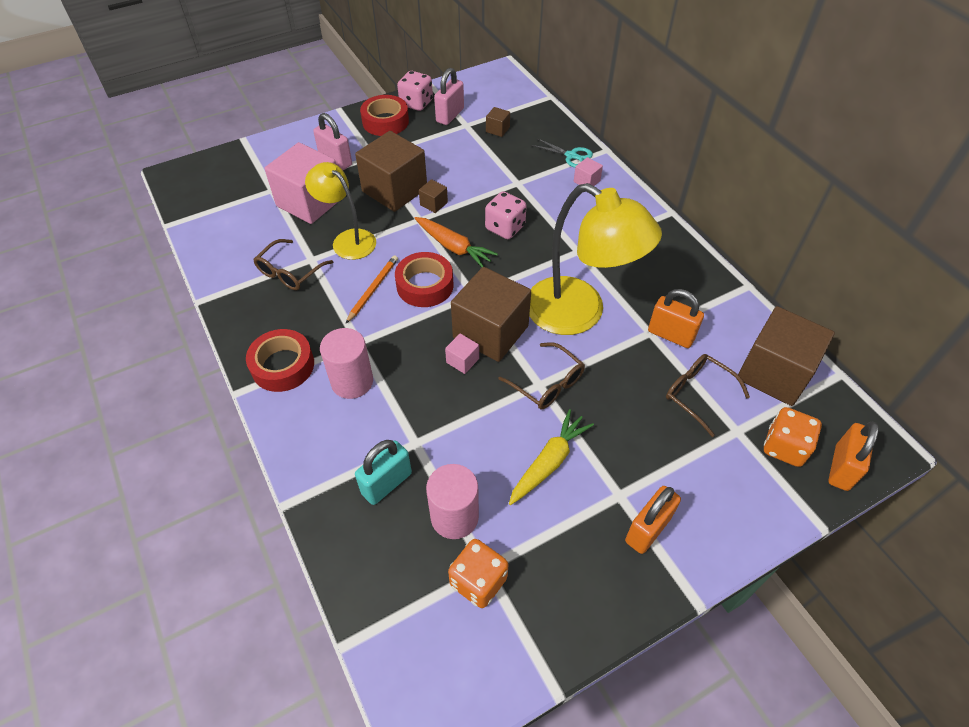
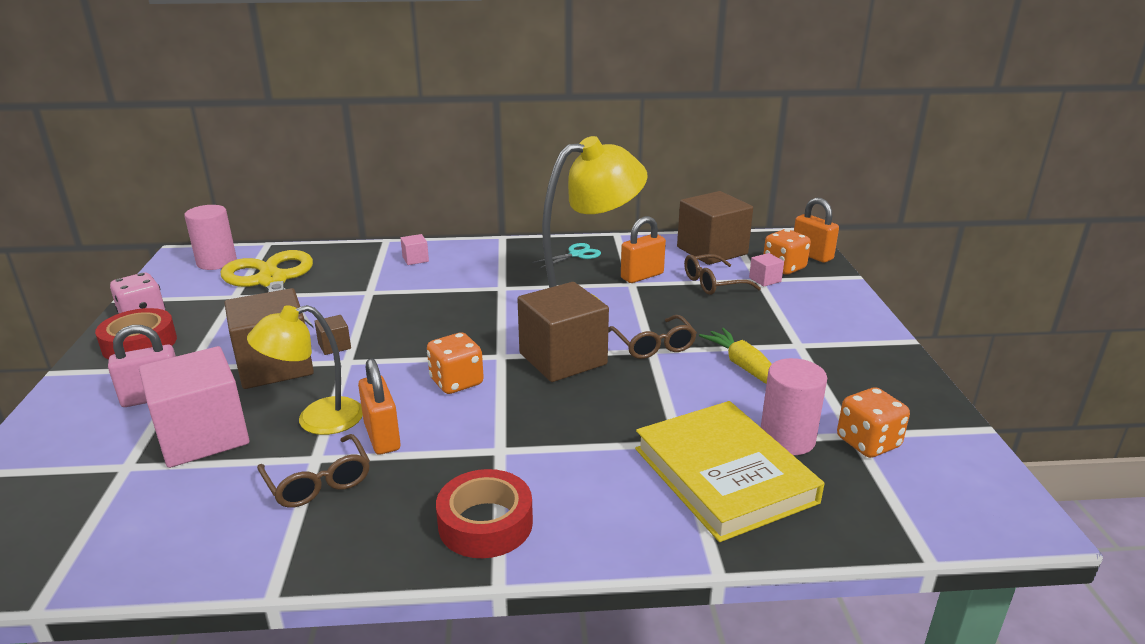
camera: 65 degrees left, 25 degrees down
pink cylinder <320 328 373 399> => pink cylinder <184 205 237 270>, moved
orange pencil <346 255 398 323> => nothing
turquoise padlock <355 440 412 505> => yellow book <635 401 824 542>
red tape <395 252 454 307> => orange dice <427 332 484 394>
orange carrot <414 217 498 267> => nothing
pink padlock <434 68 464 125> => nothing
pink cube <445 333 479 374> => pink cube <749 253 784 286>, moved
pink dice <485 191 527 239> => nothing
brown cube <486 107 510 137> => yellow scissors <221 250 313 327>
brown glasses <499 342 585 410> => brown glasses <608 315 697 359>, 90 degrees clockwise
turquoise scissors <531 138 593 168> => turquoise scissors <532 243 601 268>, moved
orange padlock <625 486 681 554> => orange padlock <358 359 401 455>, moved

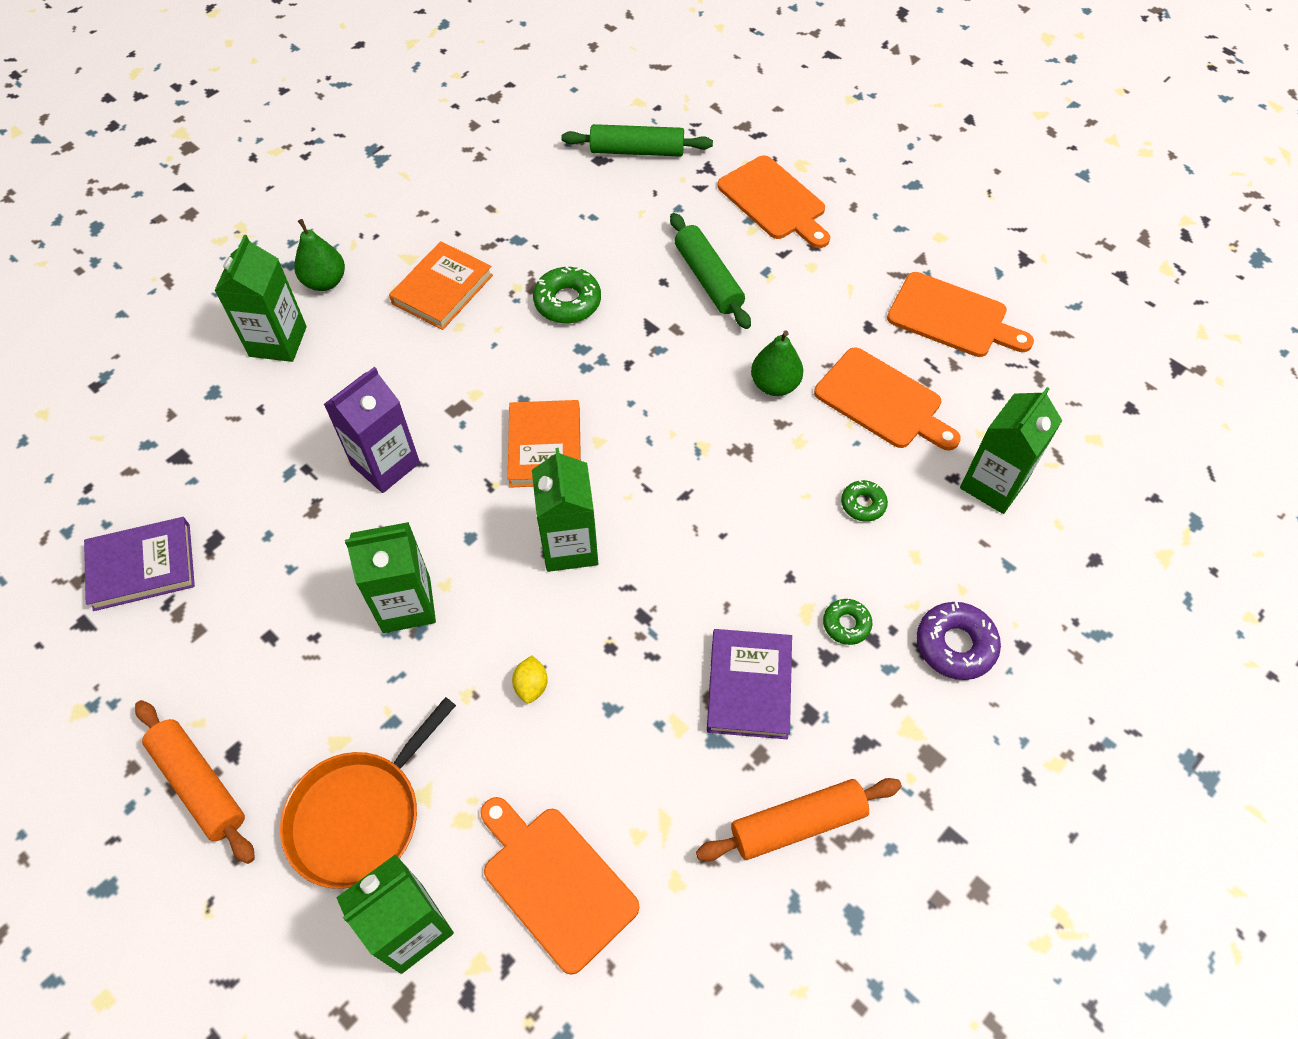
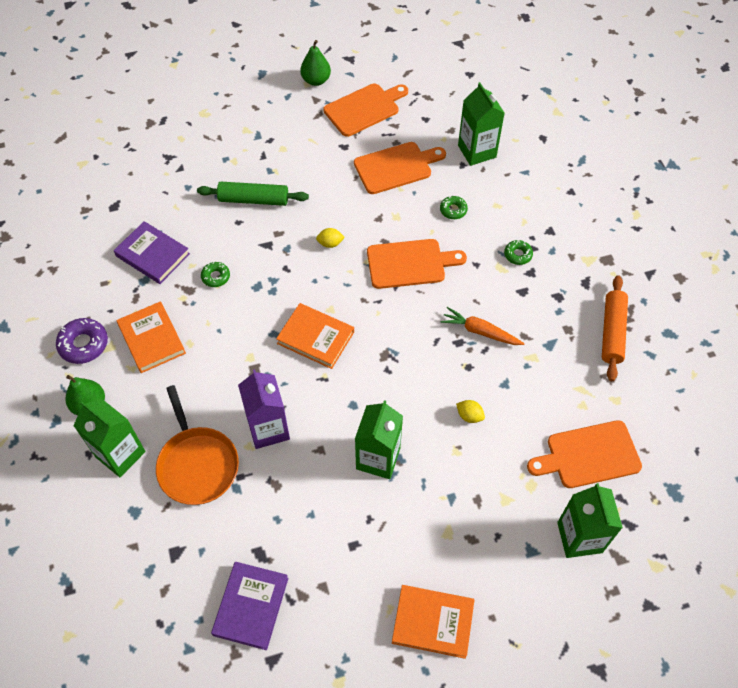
camera: 60 degrees left, 0 degrees up
orange rolling pin <135 700 255 864> => orange book <392 585 475 659>
orange pan <280 697 456 889> => orange pan <156 385 239 505>, moved
green carton <532 448 598 572> => nothing
green donut <533 267 601 323> => green donut <201 262 230 287>, x0.60
green rolling pin <561 124 713 157> => nothing
purple book <707 629 792 739> => purple book <114 221 190 284>, moved
orange cutting board <717 155 830 248> => orange cutting board <367 239 467 289>, moved
green pear <751 331 803 396> => green pear <300 40 331 86>, moved
purple donut <917 602 1001 680> => purple donut <56 318 108 364>, moved
nothing => yellow lemon <316 228 345 248>
nothing => orange carrot <441 307 525 345>

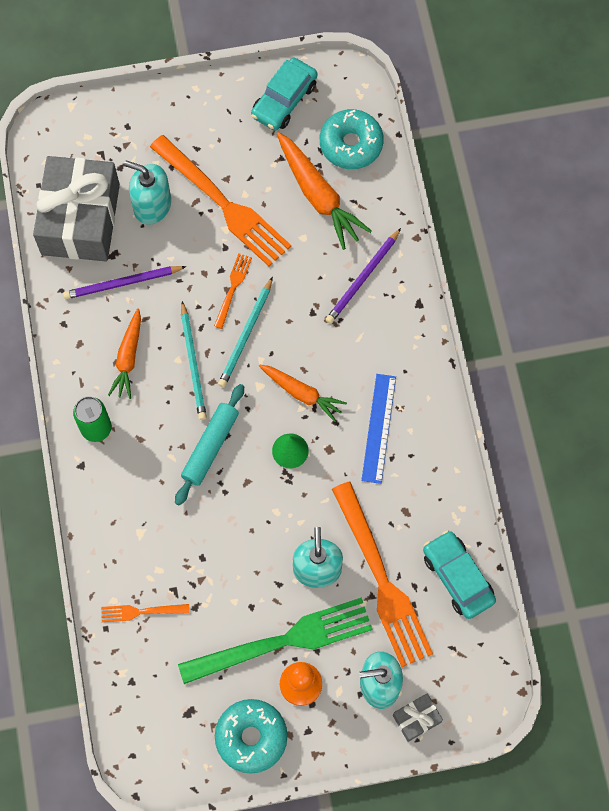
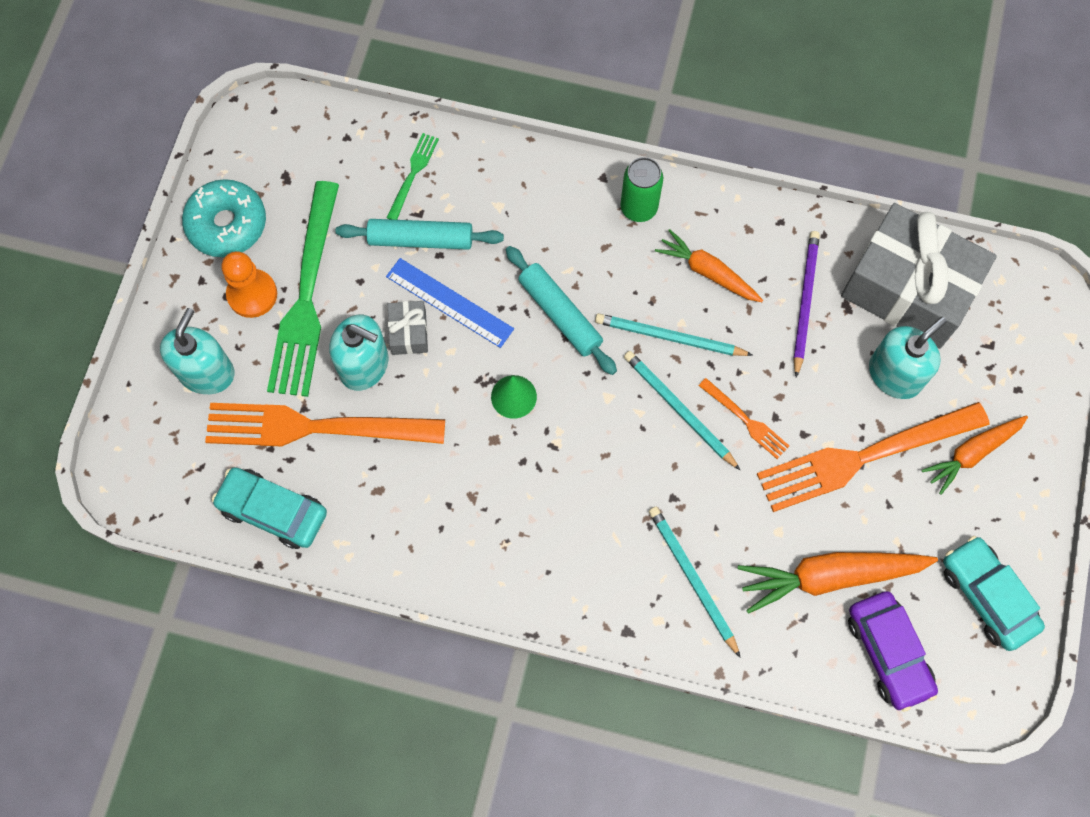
camera: 115 degrees right, 0 degrees up
orange fork <101 604 190 622> => green fork <386 133 439 220>
orange carrot <259 364 347 422> => orange carrot <921 415 1028 495>, moved
turquoise donut <320 109 384 169> => purple car <848 591 938 712>
purple pencil <325 228 401 324> => turquoise pencil <649 507 741 658>
blue ruler <361 374 396 484> => blue ruler <386 258 514 348>, moved
grey gift <393 693 443 742> => grey gift <388 301 428 355>, moved
turquoise car <423 530 496 619> => turquoise car <212 467 327 549>, 150 degrees counterclockwise
nothing => turquoise rolling pin <336 219 504 250>

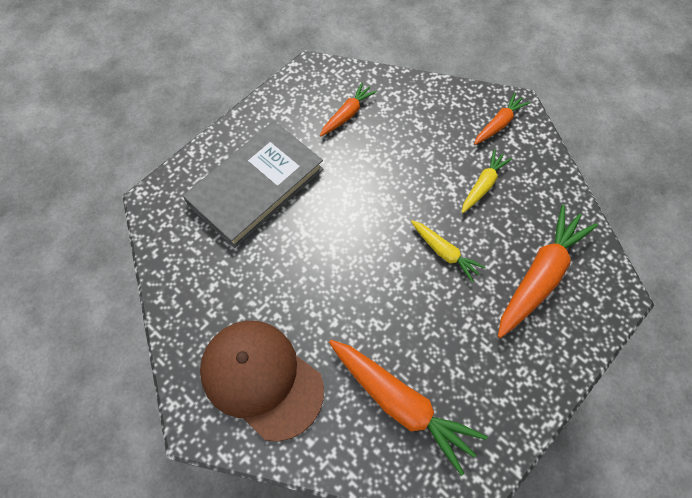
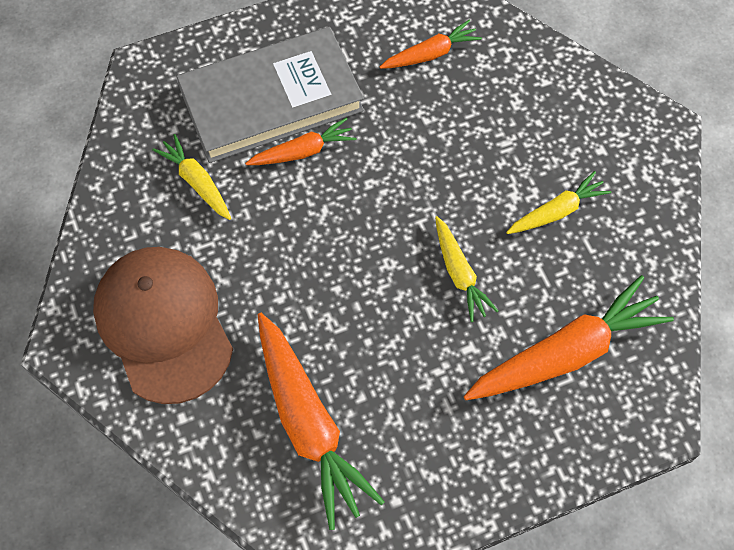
camera: 25 degrees right, 0 degrees up
orange carrot <474 92 530 145> => orange carrot <245 118 357 165>, moved
nothing => yellow carrot <152 134 231 220>

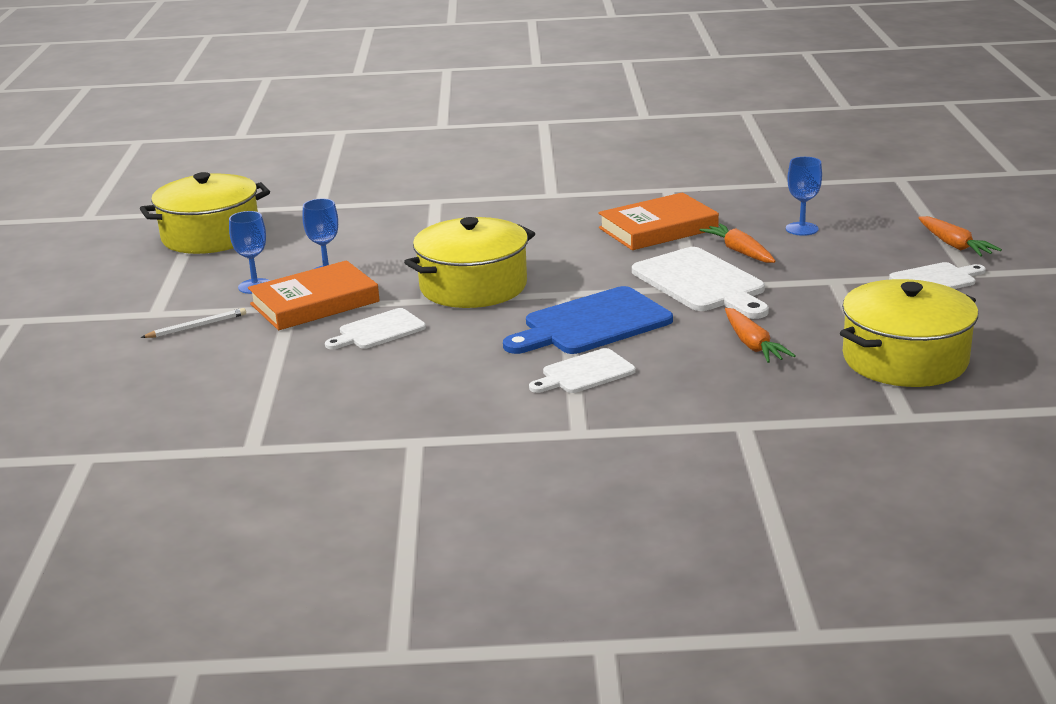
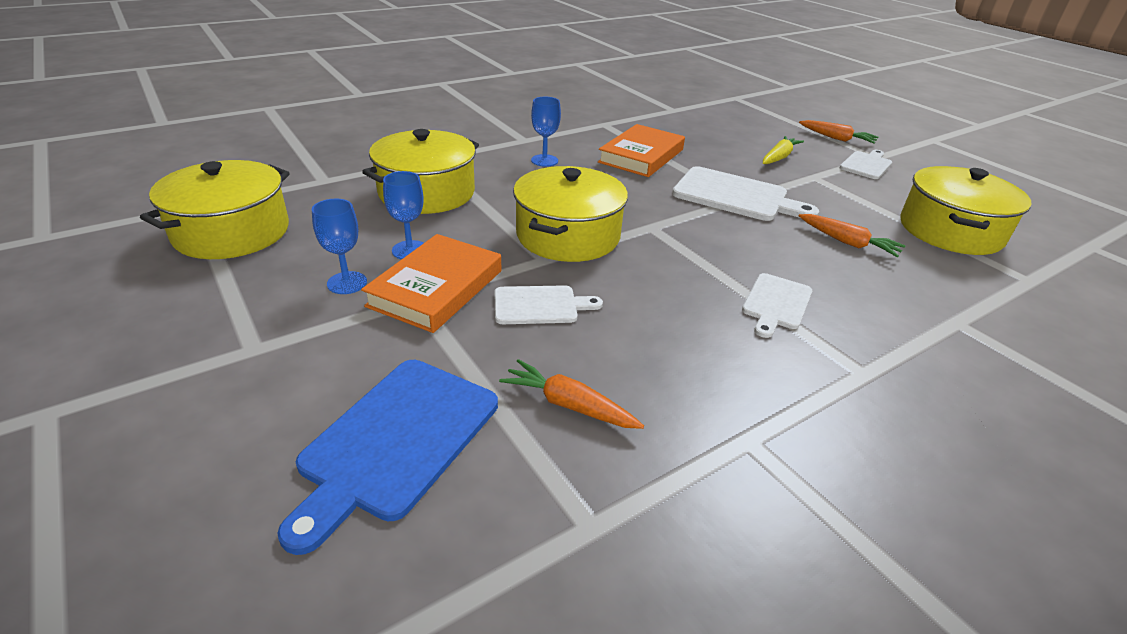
camera: 35 degrees left, 10 degrees up
white pencil <141 308 246 338> => nothing
white cutting board <325 308 426 349> => white cutting board <494 285 603 324>, 120 degrees counterclockwise
blue cutting board <503 286 673 354> => blue cutting board <277 360 498 555>, moved
orange carrot <700 223 776 263> => orange carrot <499 359 644 429>, moved
blue goblet <786 157 822 236> => blue goblet <531 97 561 167>, moved
nothing => yellow pot <362 129 479 214>
nothing => yellow carrot <763 136 804 164>

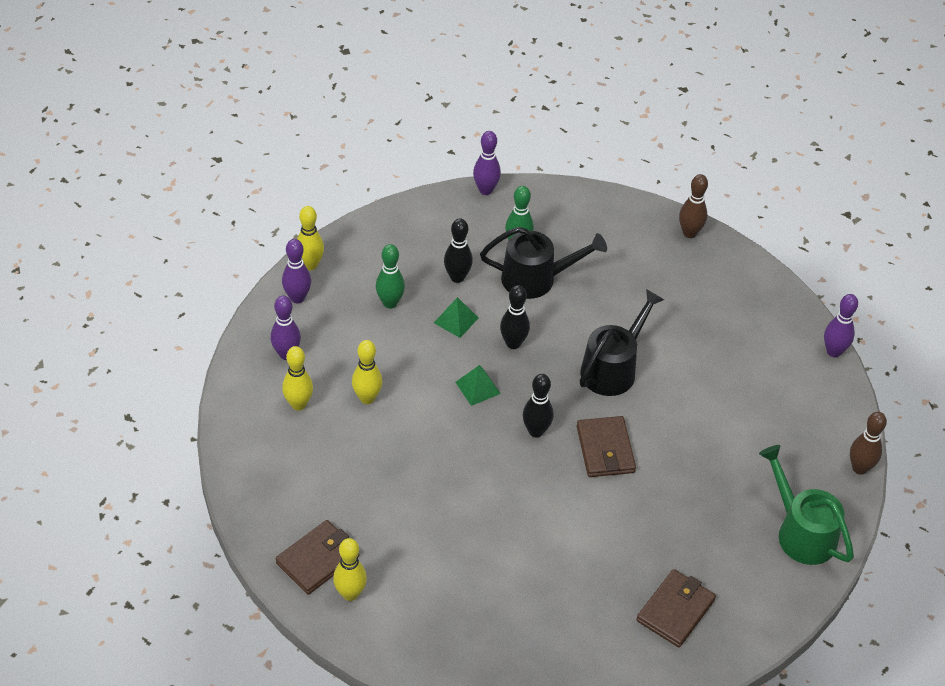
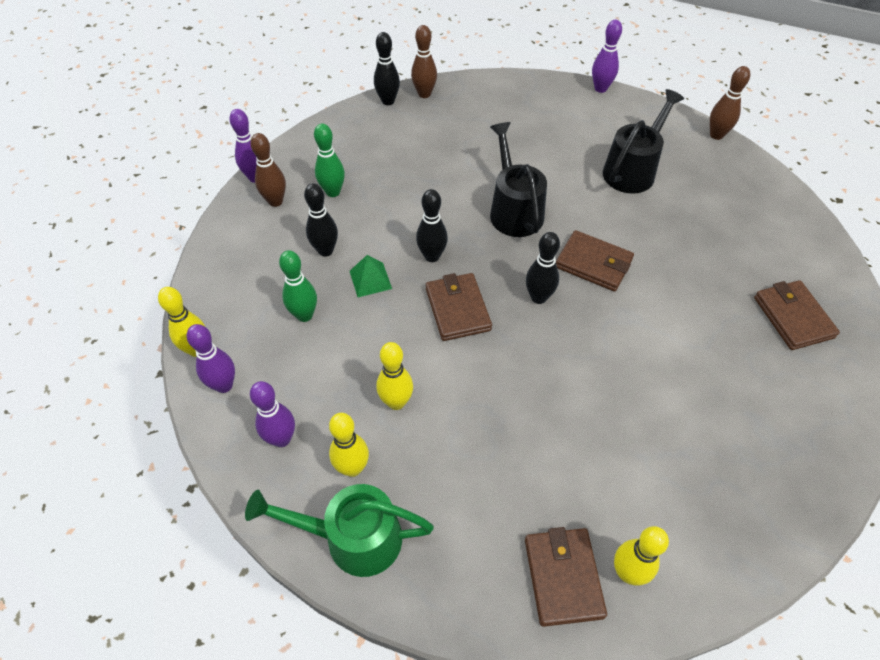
camera: 50 degrees left, 5 degrees up
green pyramid <455 365 501 406> => brown wallet <426 273 492 341>
black watering can <480 227 607 299> => black watering can <603 89 684 194>, moved
green watering can <759 445 854 565> => green watering can <245 484 434 577>, moved
nothing => brown bowling pin <250 133 286 207>
nothing => black bowling pin <374 32 400 105>

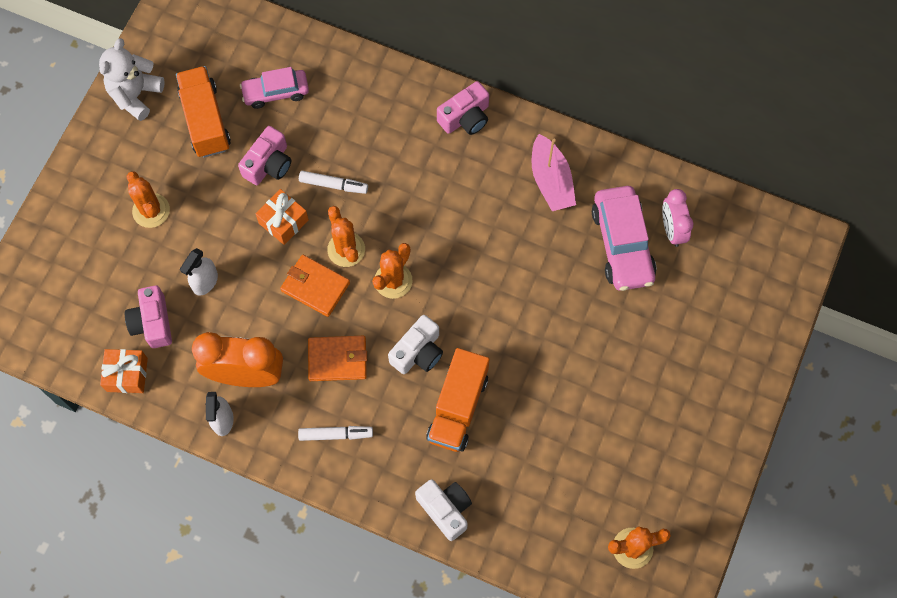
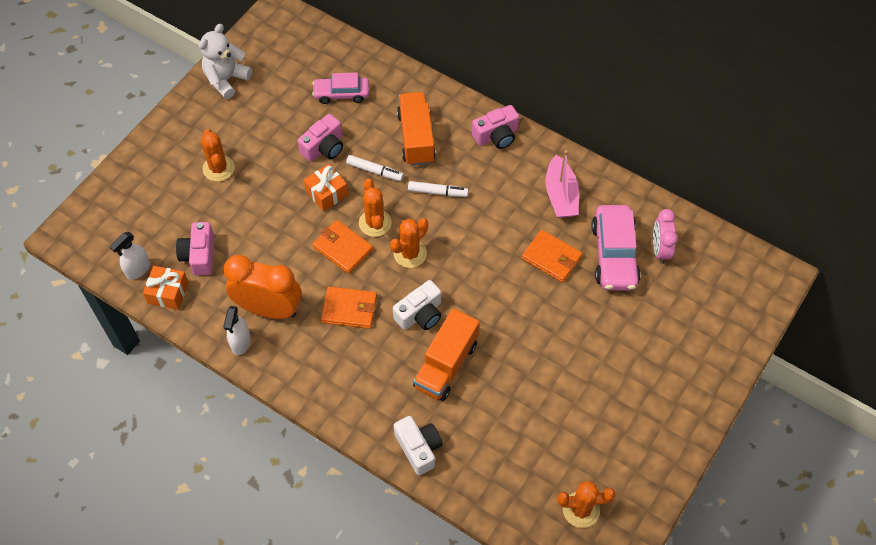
camera: 10 degrees right, 10 degrees down
orange truck <176 66 231 158> => orange truck <397 92 436 166>, moved
white spray bottle <180 248 218 296> => white spray bottle <109 232 150 280>, moved
white marker <298 426 373 441> => white marker <408 181 469 197>, moved
nothing => orange wallet <522 230 582 283>

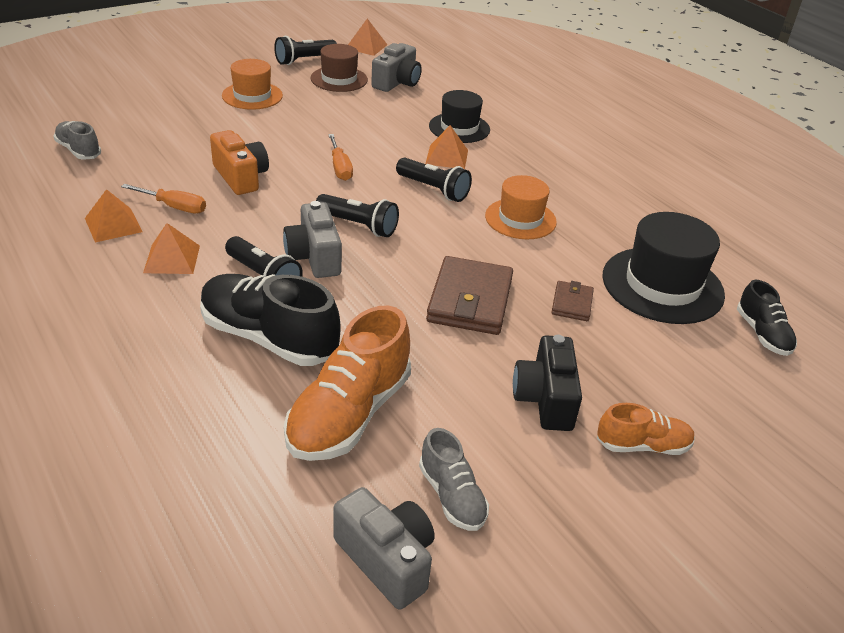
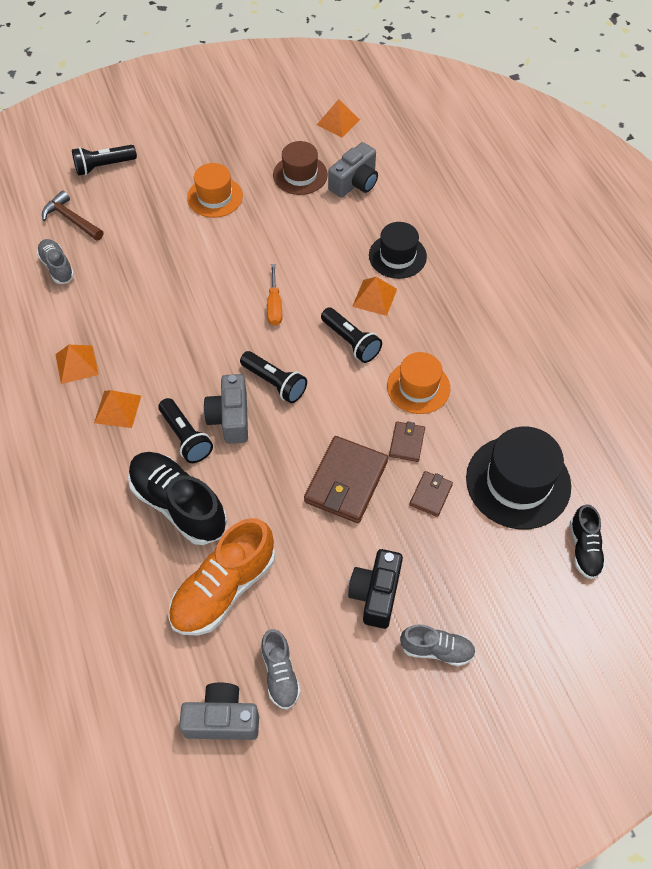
camera: 15 degrees right, 20 degrees up
orange screwdriver <121 184 206 213> => nothing
orange camera <210 130 269 195> => nothing
black flashlight <274 36 337 65> => black flashlight <72 145 137 176>, moved
grey camera <333 487 435 610> => grey camera <179 683 259 740>, 60 degrees counterclockwise
orange shoe <597 403 695 455> => grey shoe <400 625 476 666>
nothing => brown hammer <42 191 103 241>
nothing => brown wallet <389 421 425 462>

